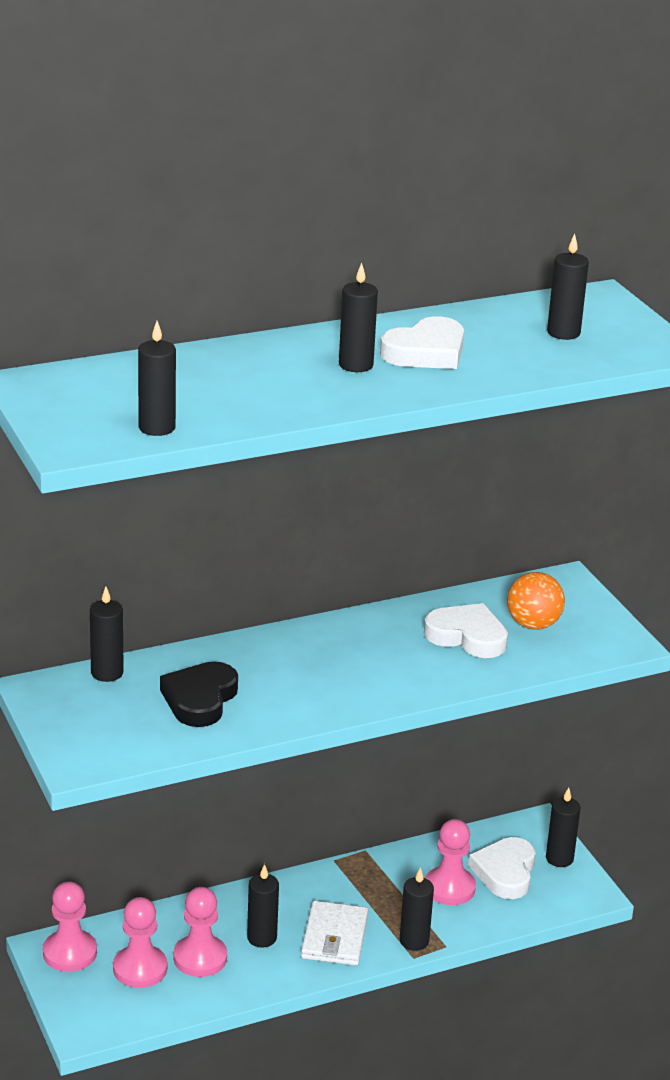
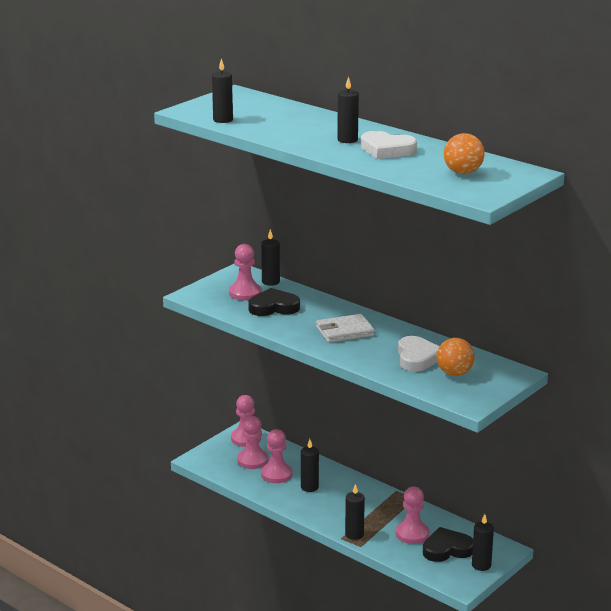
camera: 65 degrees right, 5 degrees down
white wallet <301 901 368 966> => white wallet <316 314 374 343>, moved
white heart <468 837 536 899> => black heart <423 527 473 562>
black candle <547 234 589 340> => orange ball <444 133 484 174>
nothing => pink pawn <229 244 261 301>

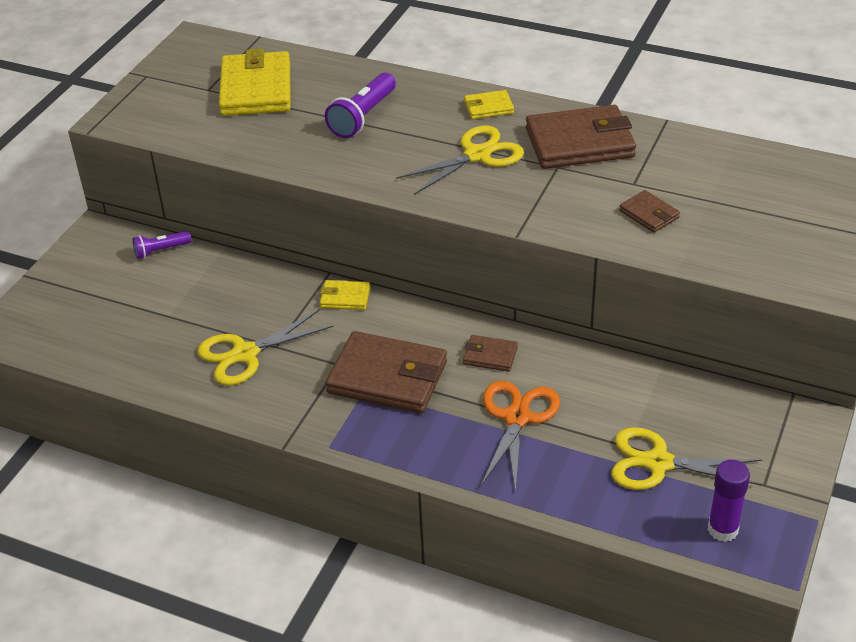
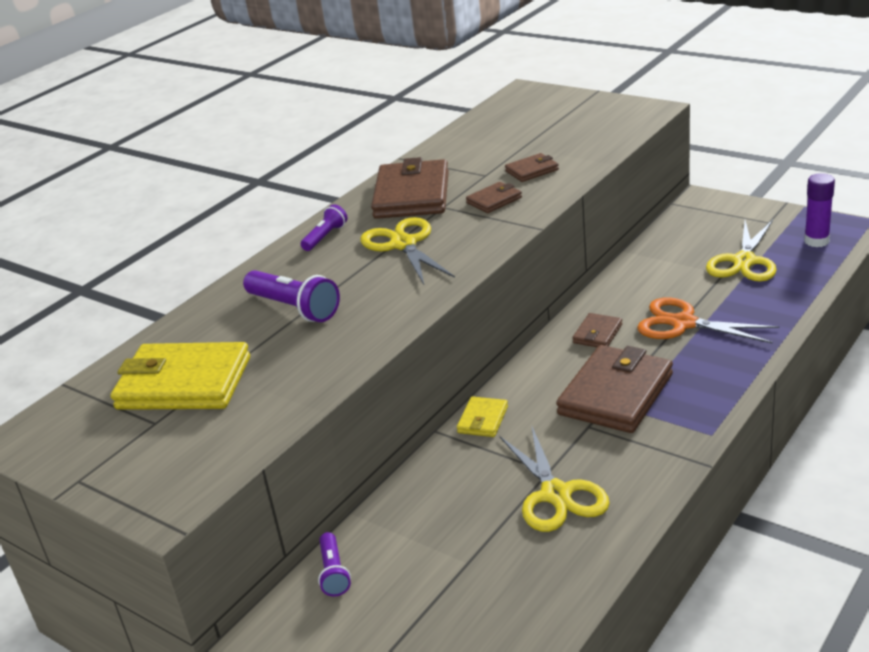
camera: 75 degrees left, 10 degrees down
yellow wallet <464 90 514 119> => purple flashlight <301 204 348 251>
nothing => brown wallet <466 182 522 213>

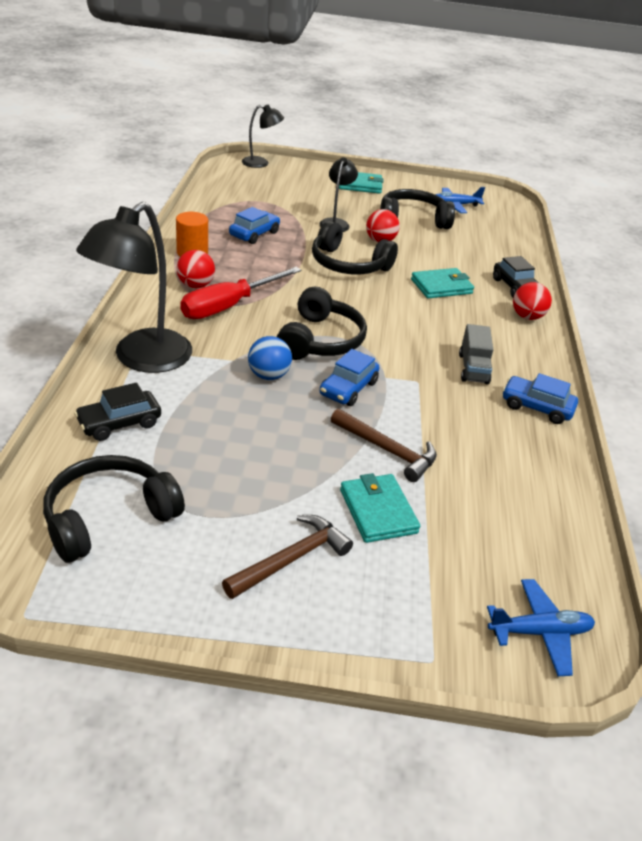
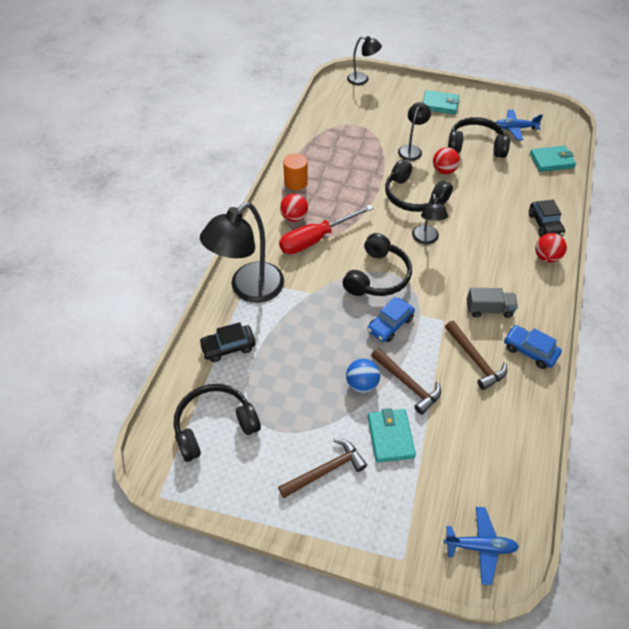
camera: 15 degrees right, 15 degrees up
blue car <229 207 280 244> => nothing
blue ball <248 336 292 380> => blue ball <346 359 380 393>, moved
turquoise wallet <411 268 474 298> => turquoise wallet <530 146 576 172>, moved
grey truck <459 324 493 385> => grey truck <467 288 518 318>, 105 degrees counterclockwise
nothing => black lamp <412 194 448 244>
nothing => brown hammer <445 321 507 390>

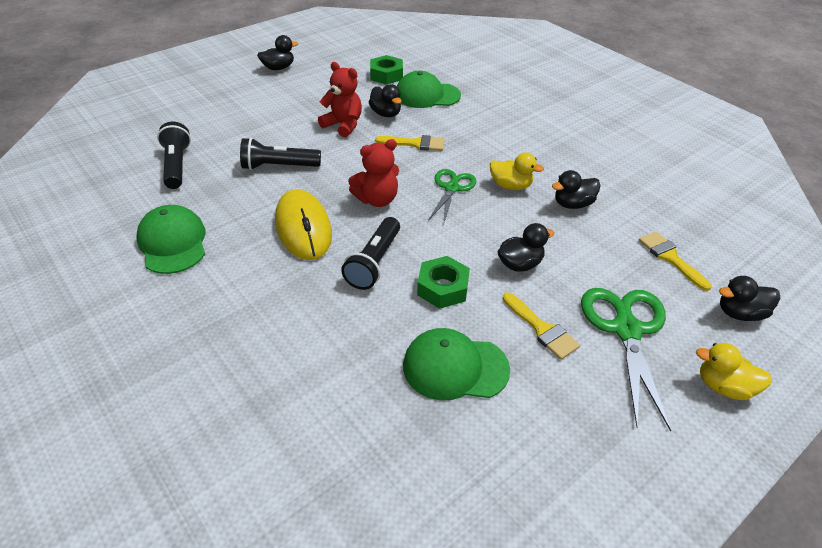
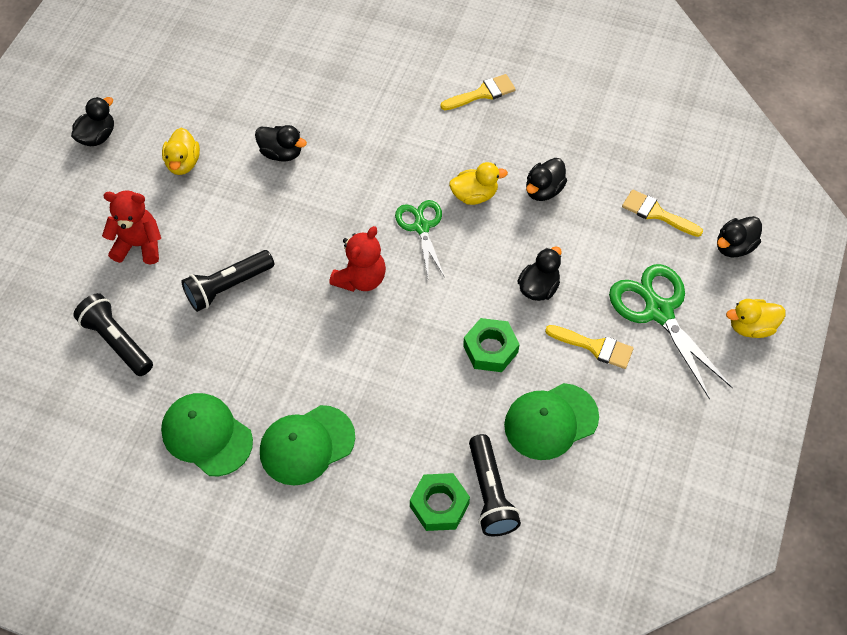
camera: 30 degrees left, 15 degrees up
yellow mouse <275 189 332 260> => nothing
red teddy bear <318 62 362 137> => red teddy bear <102 190 161 264>, moved
black flashlight <341 217 400 290> => black flashlight <469 434 521 536>, moved
green nut <370 55 403 85> => green nut <410 473 470 531>, moved
yellow brush <375 135 445 151> => yellow brush <440 74 516 110>, moved
green cap <397 71 461 108> => green cap <260 405 355 486>, moved
nothing => yellow duck <162 128 200 175>

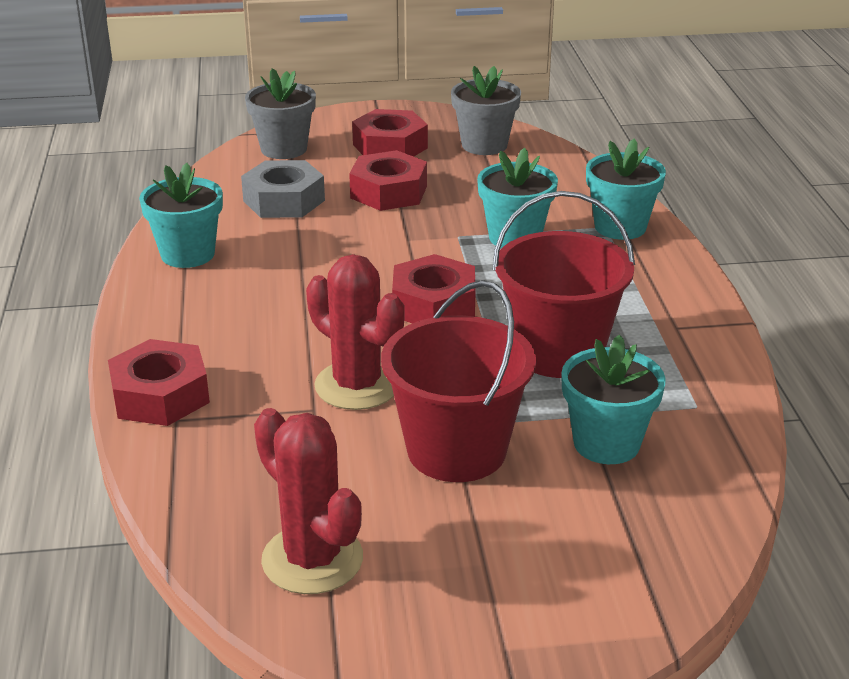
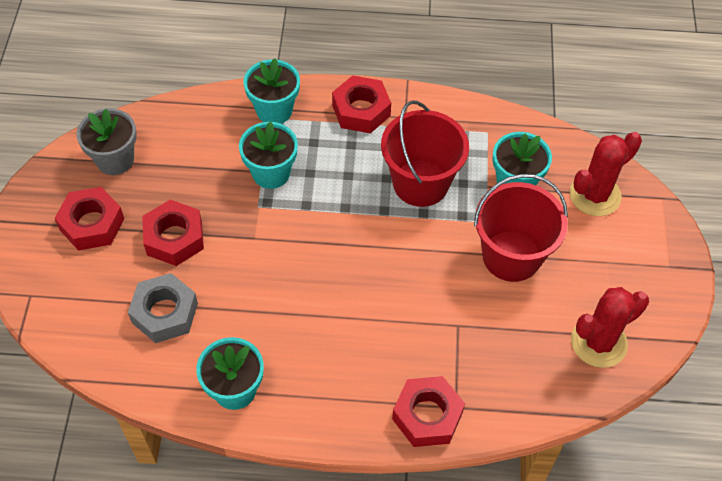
camera: 80 degrees left, 25 degrees up
grey flower pot <245 68 316 159> => nothing
red cactus <306 254 405 410> => red cactus <570 132 642 216>, moved
red nut <392 254 476 323> => red nut <332 75 391 133>, moved

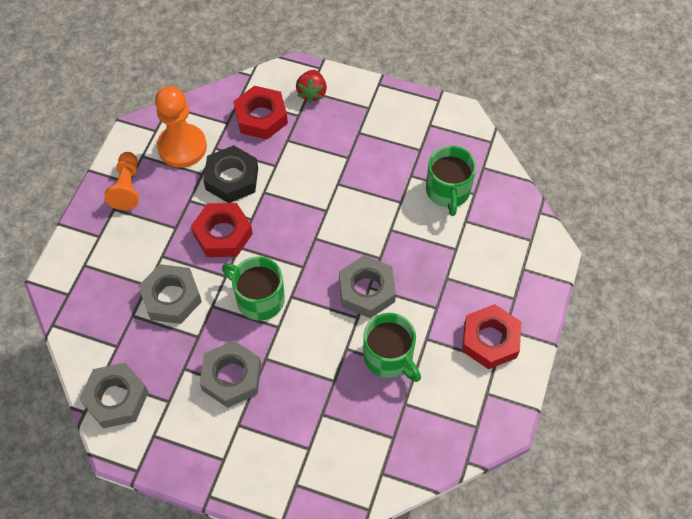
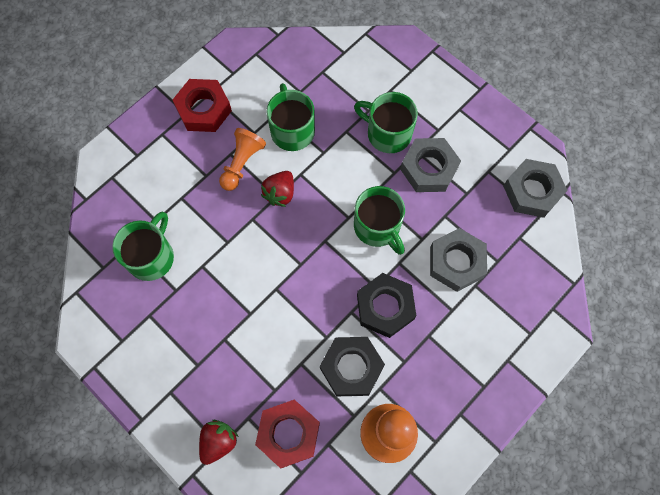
camera: 155 degrees left, 10 degrees up
orange pawn <104 152 139 210> => orange pawn <219 128 266 191>, moved
red nut <191 203 253 257> => black nut <357 273 416 338>
grey nut <339 255 396 318> => red strawberry <261 171 294 207>
nothing => green mug <354 92 418 153>

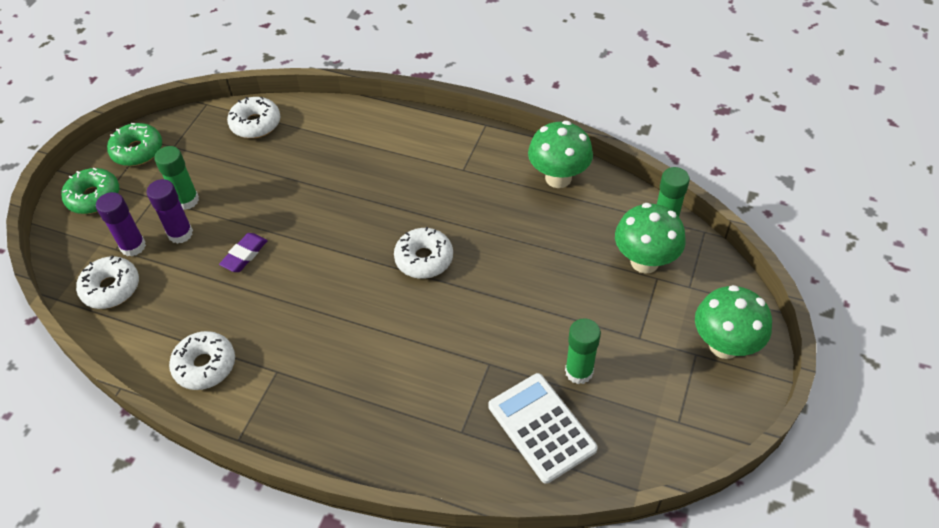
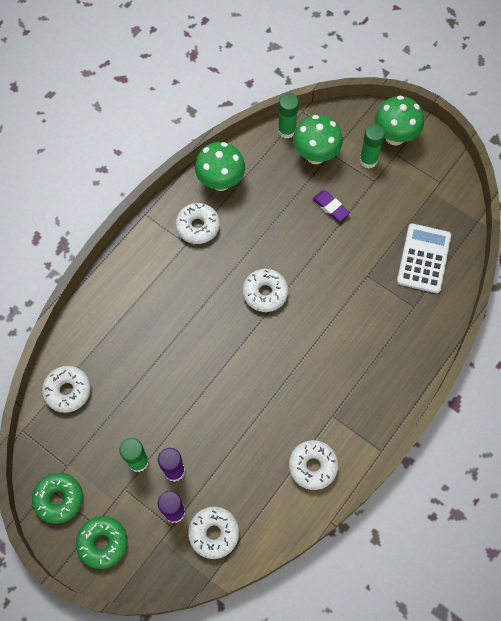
camera: 75 degrees left, 15 degrees up
purple eraser <219 233 268 272> => purple eraser <312 190 350 221>, moved
white calculator <488 373 598 484> => white calculator <397 224 451 293>, 120 degrees clockwise
green glue stick <565 318 601 384> => green glue stick <359 124 385 169>, moved
nothing => white donut <176 203 220 244>

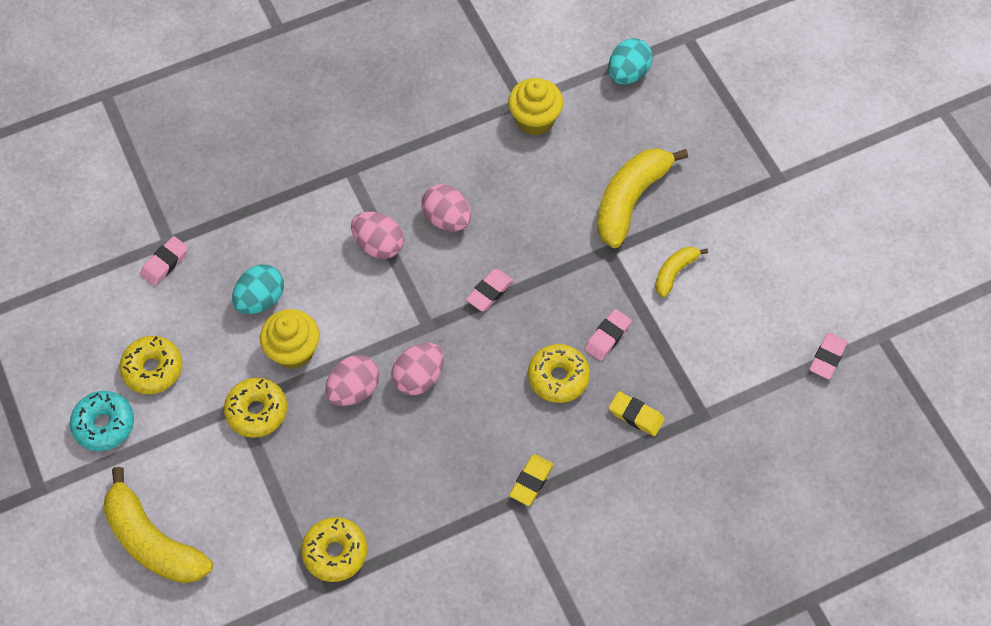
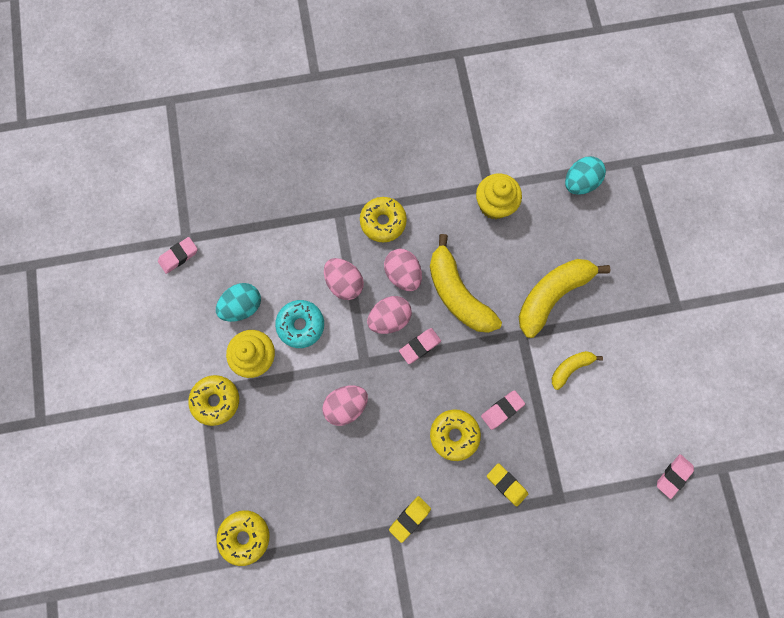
camera: 15 degrees right, 15 degrees up
turquoise donut <70 391 134 451> => turquoise donut <275 300 324 348>, moved
yellow banana <103 467 213 583> => yellow banana <430 234 502 333>, moved
yellow donut <119 336 183 394> => yellow donut <360 197 407 243>, moved
pink egg <325 355 379 406> => pink egg <367 296 412 334>, moved

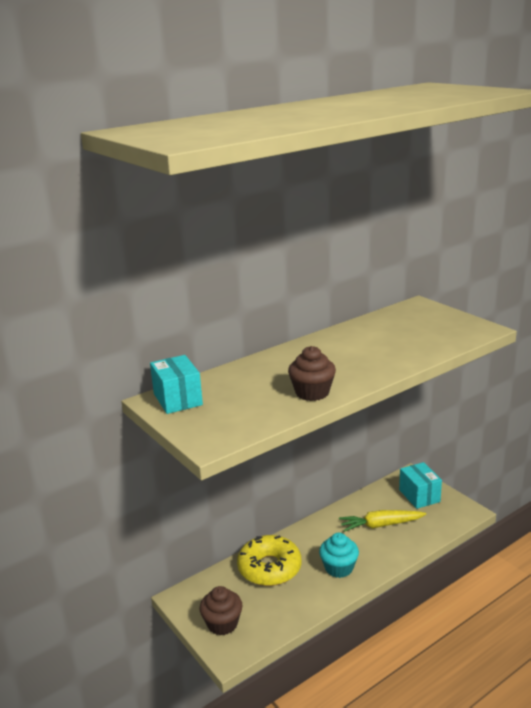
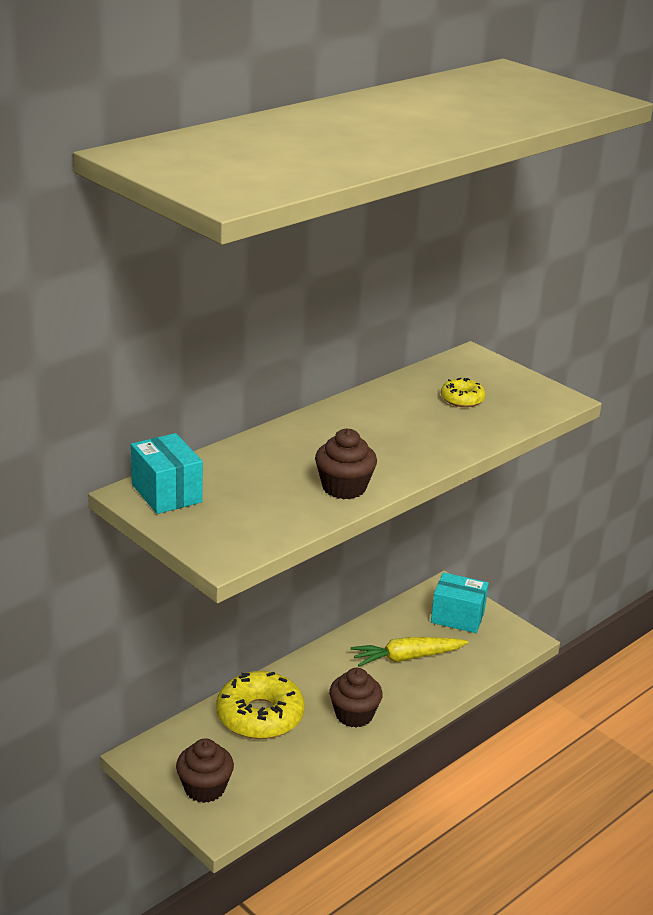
camera: 10 degrees left, 5 degrees up
turquoise cupcake <319 533 359 578> => brown cupcake <329 668 383 727>
turquoise box <399 462 442 509> => turquoise box <431 572 489 633>, 45 degrees counterclockwise
nothing => yellow donut <441 378 485 407>

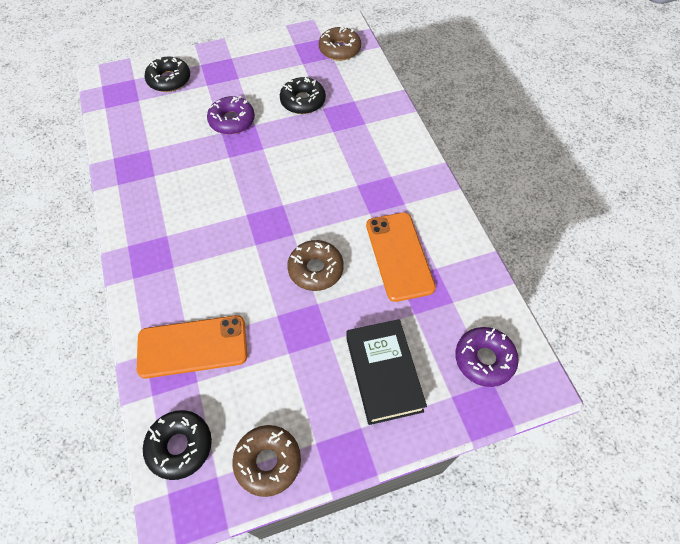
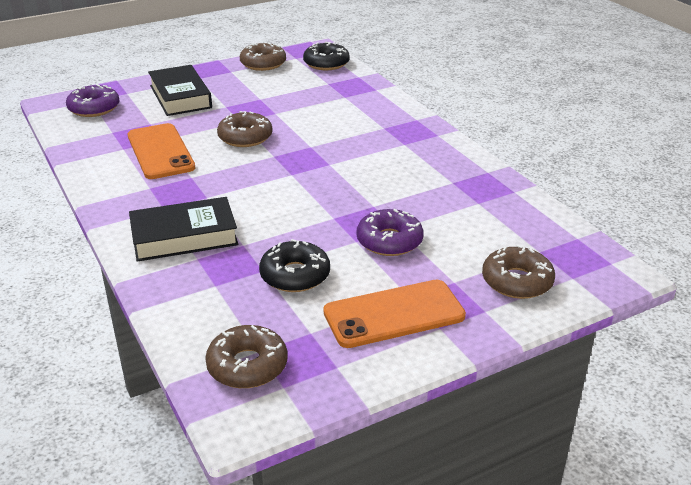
camera: 170 degrees right, 25 degrees down
orange phone <137 315 247 378> => orange phone <324 280 466 348>, moved
black donut <145 57 190 92> => brown donut <482 245 555 299>
nothing => black book <129 197 238 262>

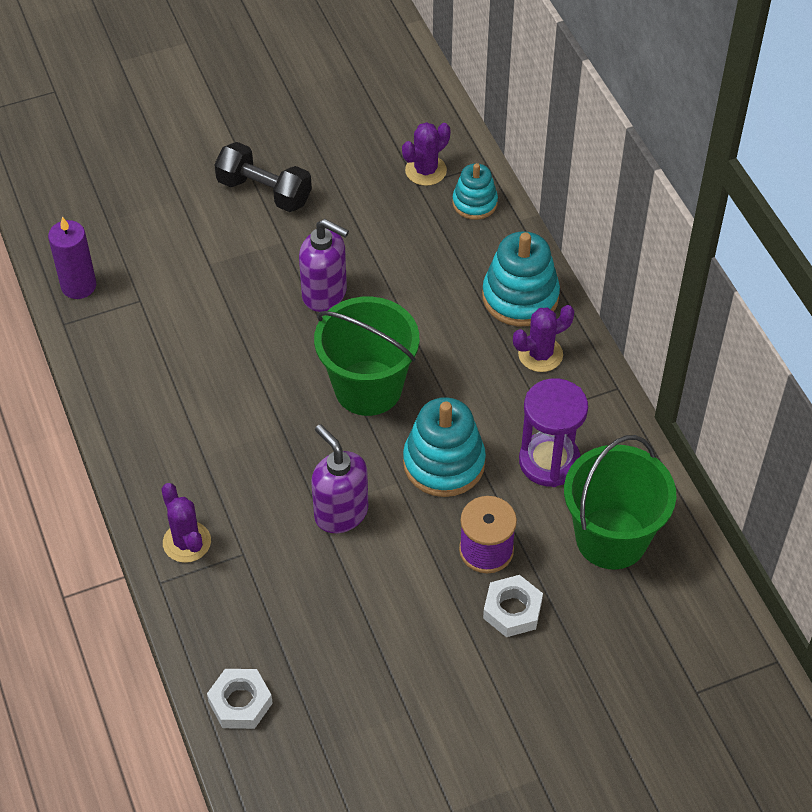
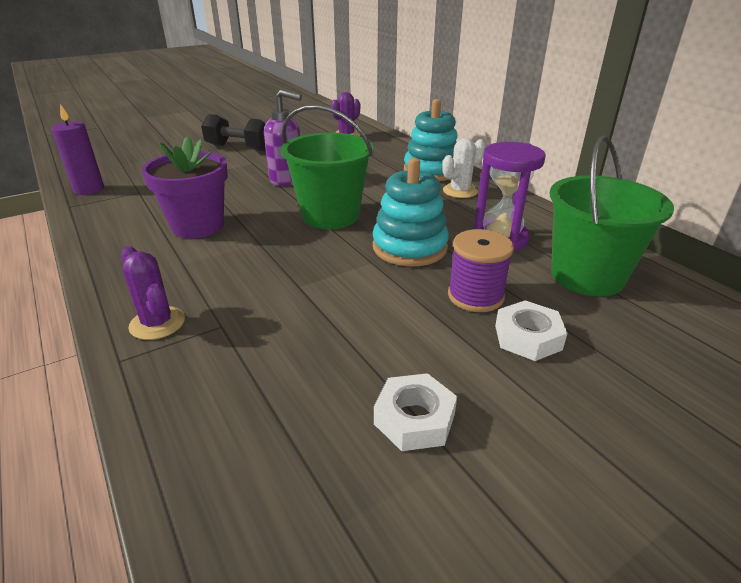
camera: 10 degrees left, 20 degrees down
white nut <207 669 273 729> => white nut <374 373 457 451>, moved
purple soap dispenser <311 424 368 533> => nothing
turquoise stacking toy <452 163 498 220> => nothing
purple cactus <513 305 574 372> => white cactus <442 138 486 198>
nothing => purple flower pot <142 136 228 238>

